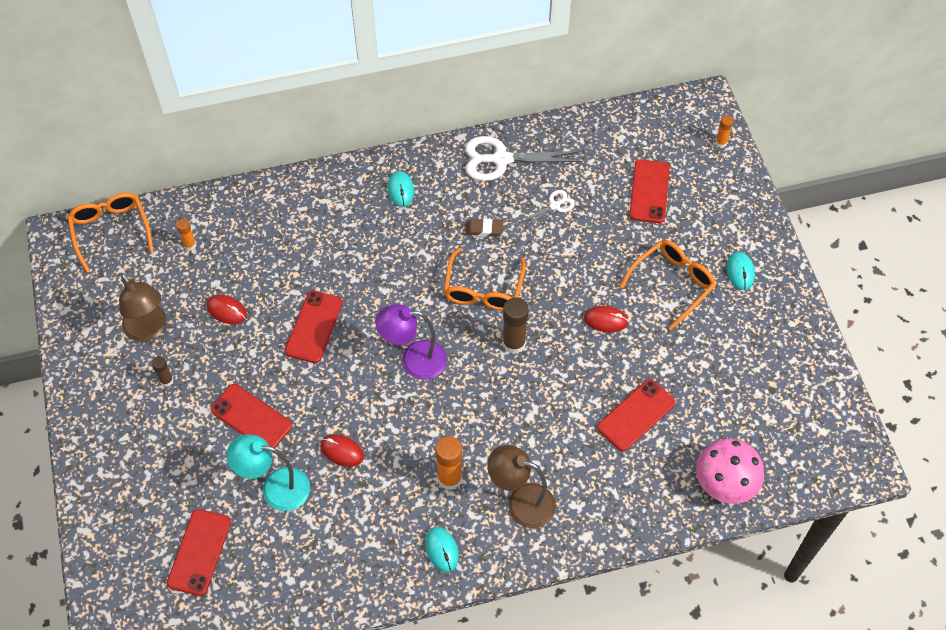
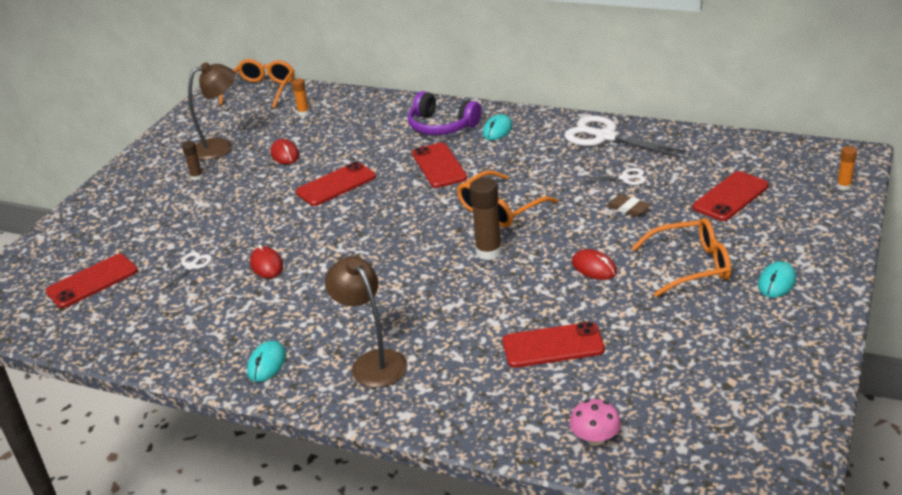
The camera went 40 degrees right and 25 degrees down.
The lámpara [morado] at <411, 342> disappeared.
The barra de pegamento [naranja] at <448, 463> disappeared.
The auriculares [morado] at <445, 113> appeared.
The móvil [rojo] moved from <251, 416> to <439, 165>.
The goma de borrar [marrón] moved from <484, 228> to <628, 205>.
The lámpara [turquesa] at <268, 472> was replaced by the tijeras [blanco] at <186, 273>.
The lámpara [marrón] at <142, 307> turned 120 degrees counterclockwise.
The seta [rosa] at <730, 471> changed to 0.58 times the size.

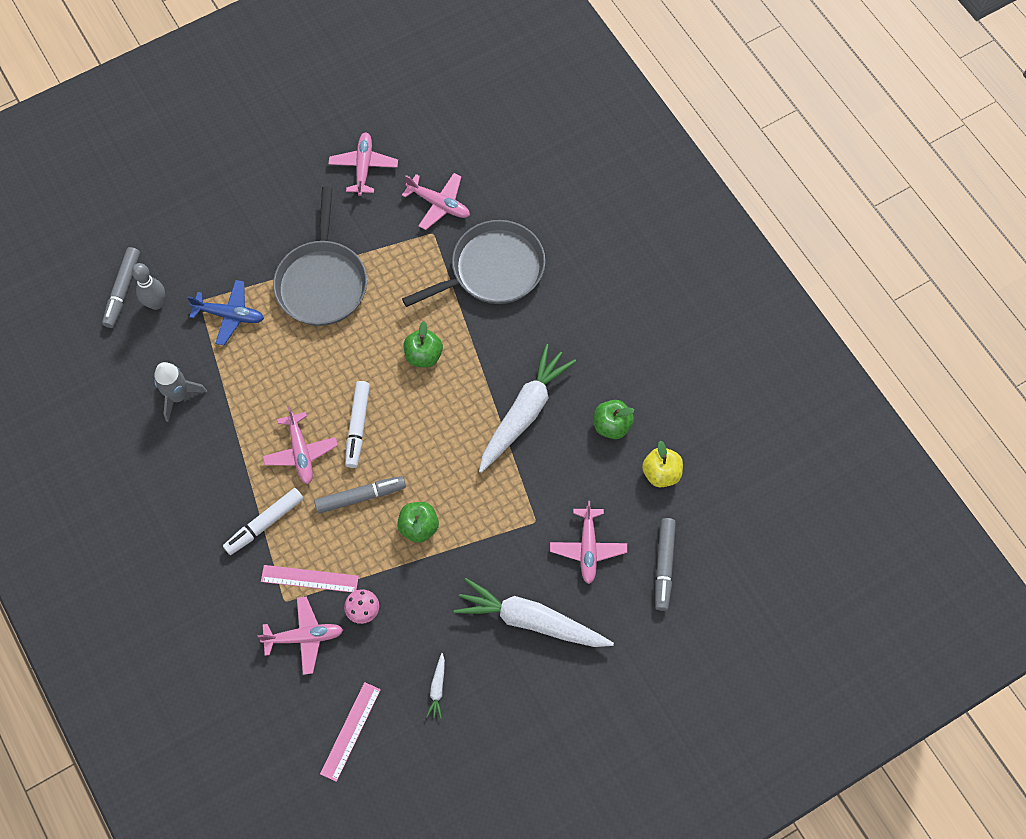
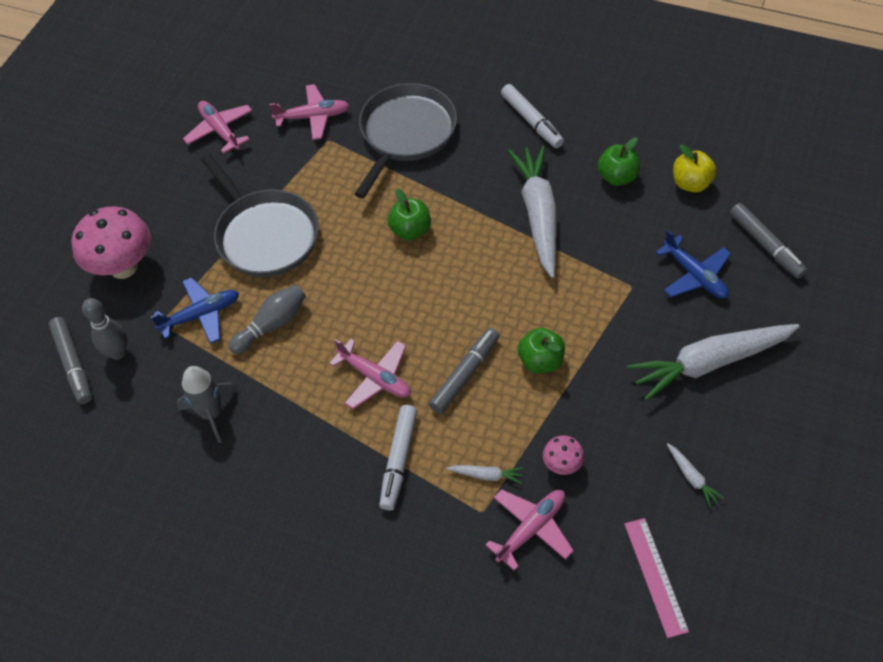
The camera went 35 degrees left and 10 degrees down.
The seta [rosa] at <111, 243> appeared.
The bolo [gris] at <267, 319> appeared.
The rotulador [blanco] moved from <357, 424> to <532, 116>.
The regla [rosa] at <310, 578> was replaced by the zanahoria [blanco] at <484, 474>.
The avión [rosa] at <588, 542> became the avión [azul] at <693, 264>.

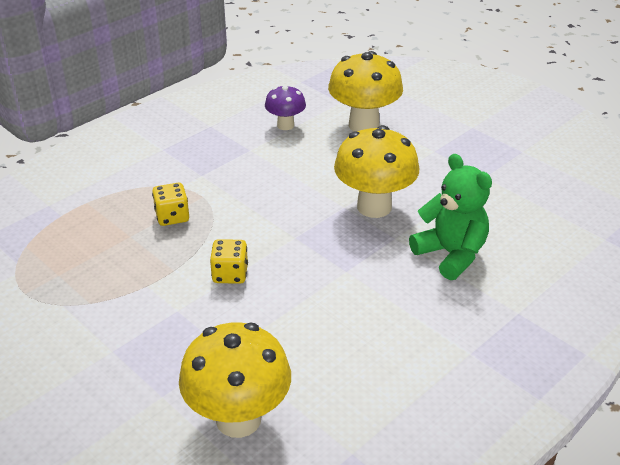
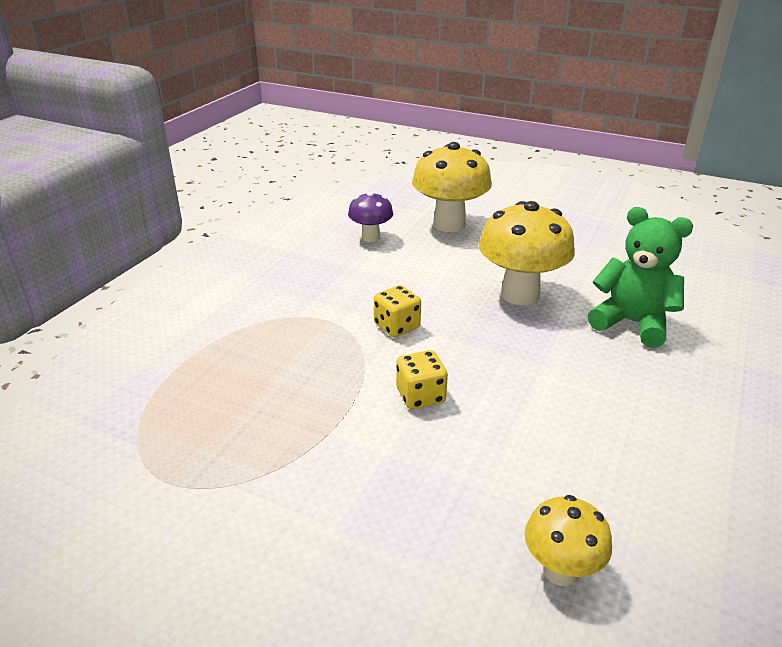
The camera went 20 degrees left and 5 degrees down.
The dado [amarillo] moved from <170, 204> to <397, 311>.
The seta [amarillo] at <235, 380> changed to 0.56 times the size.

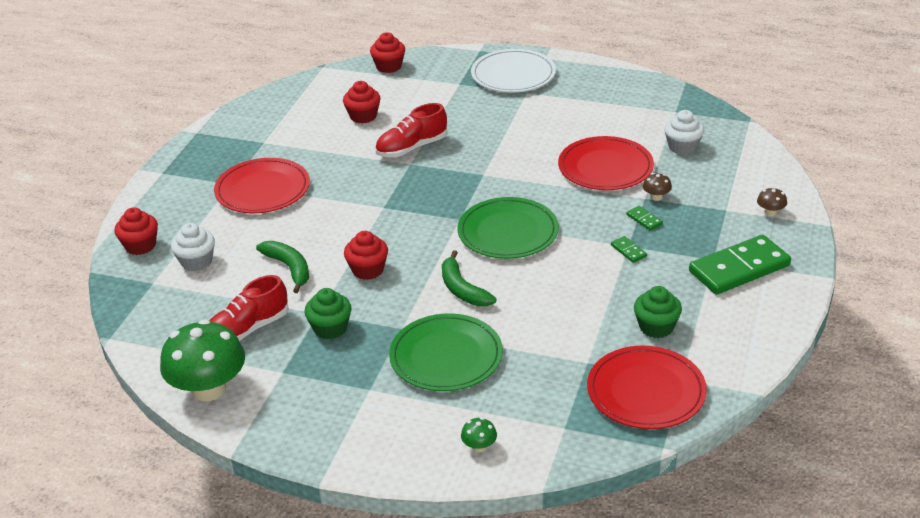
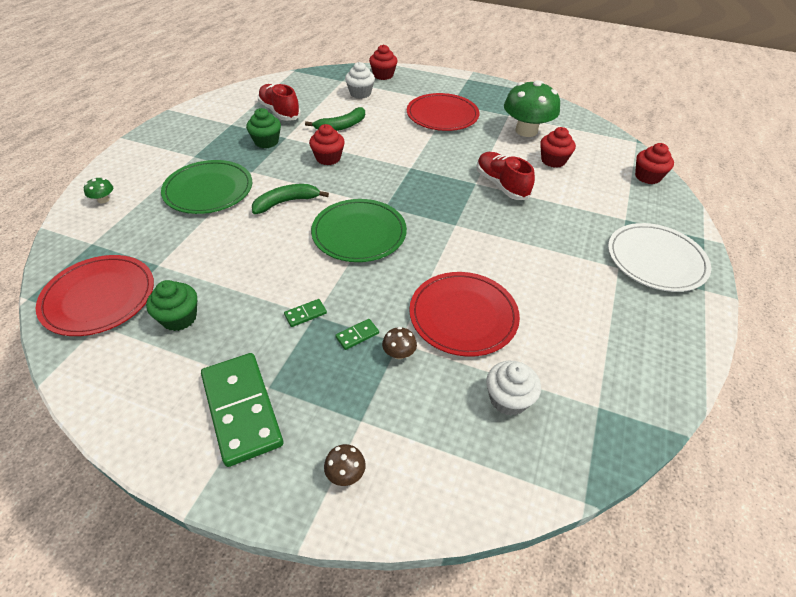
The camera went 90 degrees right and 10 degrees up.
The seta [verde] moved from <202, 360> to <532, 108>.

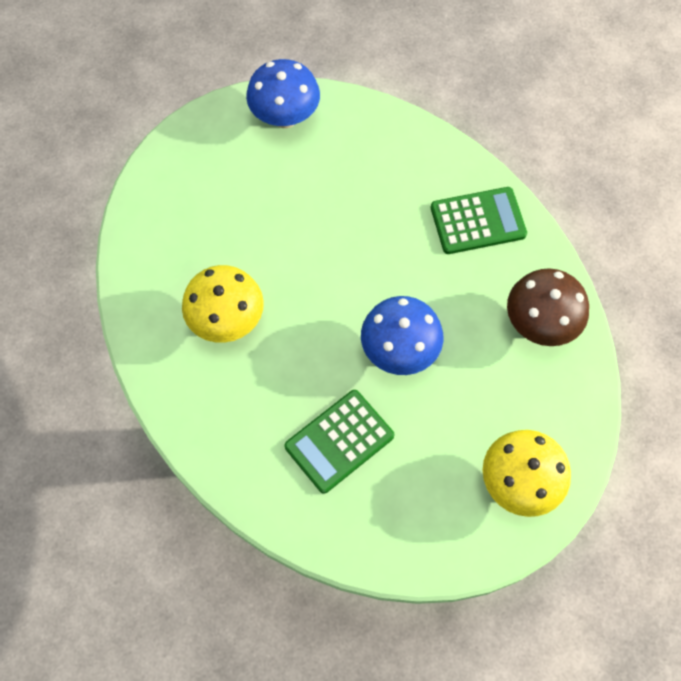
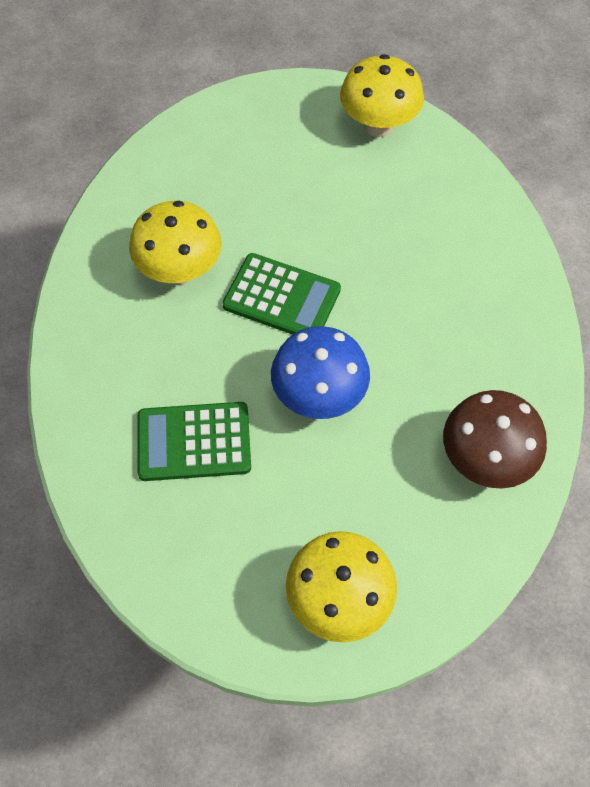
The camera went 35 degrees right and 5 degrees down.
The calculadora [verde] moved from <479, 220> to <281, 294>.
The seta [azul] at <283, 93> became the seta [amarillo] at <382, 95>.

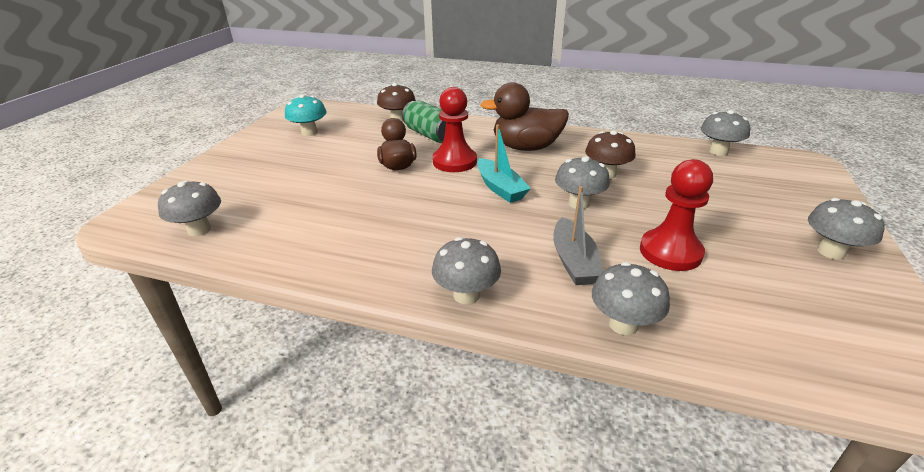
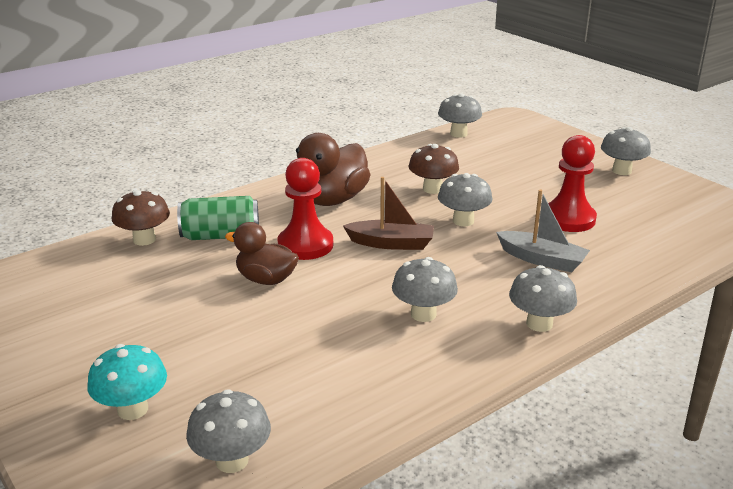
The camera went 55 degrees left and 5 degrees down.
The seta [turquesa] moved from <306, 115> to <127, 382>.
The seta [gris] moved from <631, 298> to <425, 289>.
The barco [turquesa] at <504, 164> became the barco [marrón] at <388, 213>.

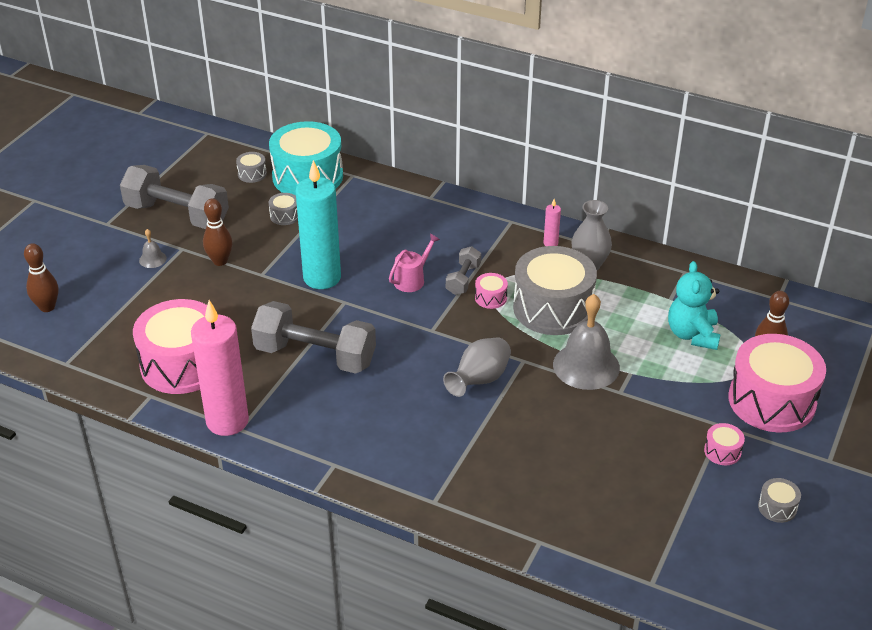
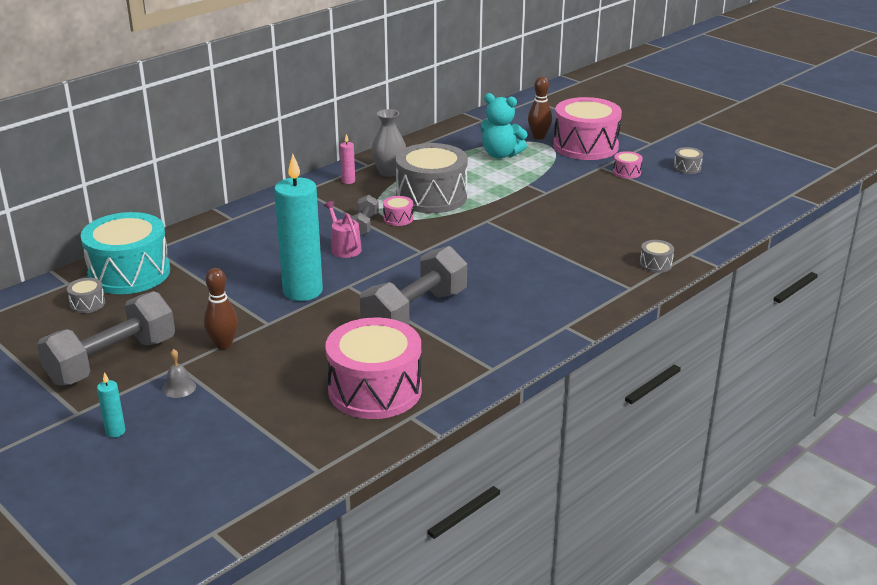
The camera went 70 degrees left and 10 degrees down.
The bolo [marrón] at <41, 277> disappeared.
The vela [rosa] at <220, 368> disappeared.
The florero [gris] at <477, 367> disappeared.
The campana [gris] at <586, 342> disappeared.
The vela [turquesa] at <111, 405> appeared.
The tambor [gris] moved from <283, 209> to <657, 256>.
The mancuerna [gris] at <463, 270> turned 60 degrees clockwise.

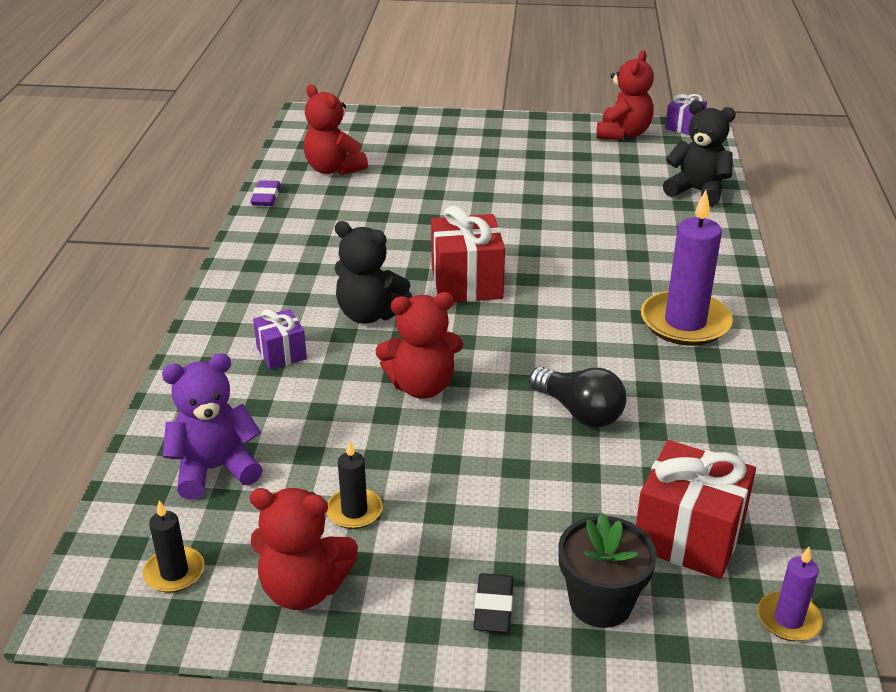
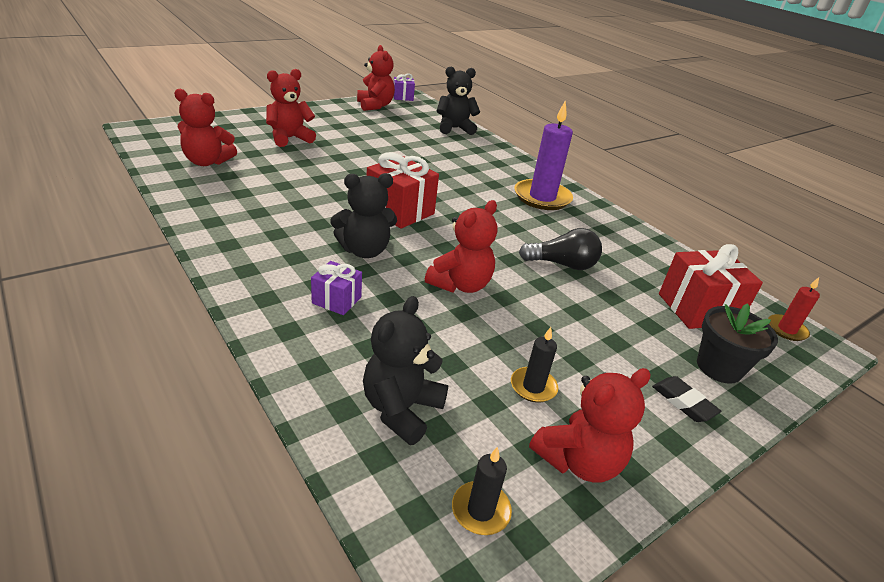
The camera went 45 degrees left and 0 degrees up.
The goma de borrar [morado] at <265, 193> disappeared.
The osito [rojo] at <291, 108> appeared.
The osito [morado] at <212, 426> became the osito [negro] at <406, 370>.
The vela [morado] at <790, 594> became the vela [rojo] at <794, 309>.

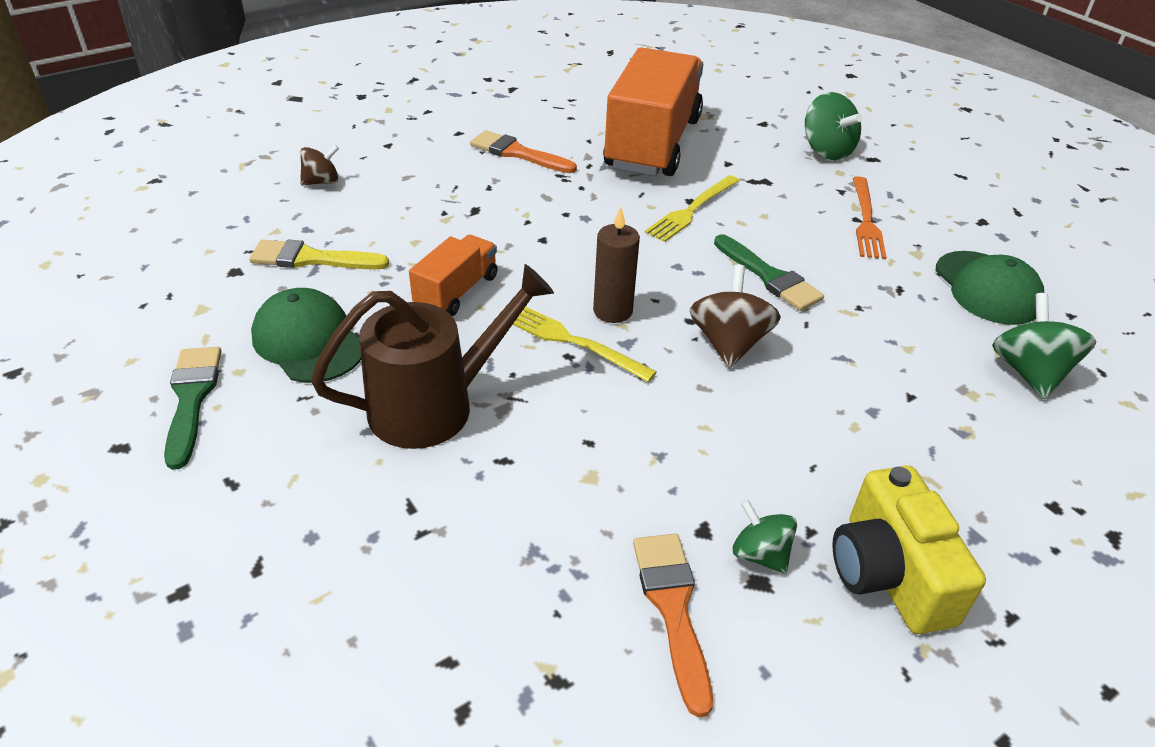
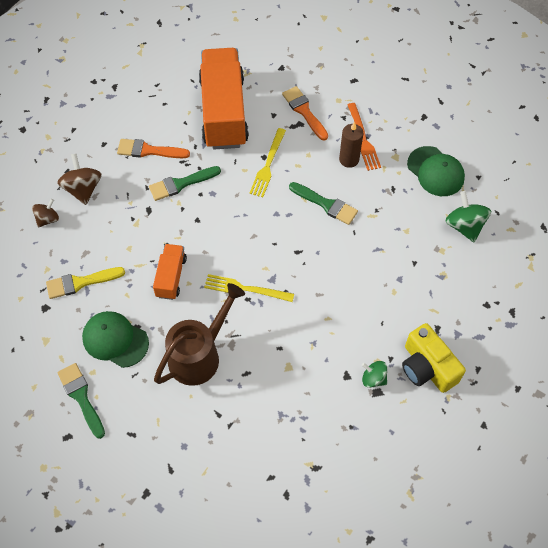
The camera went 20 degrees left and 20 degrees up.
The peonza [verde] at <834, 126> disappeared.
The pincel [verde] at <185, 183> appeared.
The vela [marrón] moved from <616, 265> to <351, 145>.
The pincel [naranja] moved from <673, 625> to <305, 113>.
The peonza [marrón] moved from <735, 316> to <79, 179>.

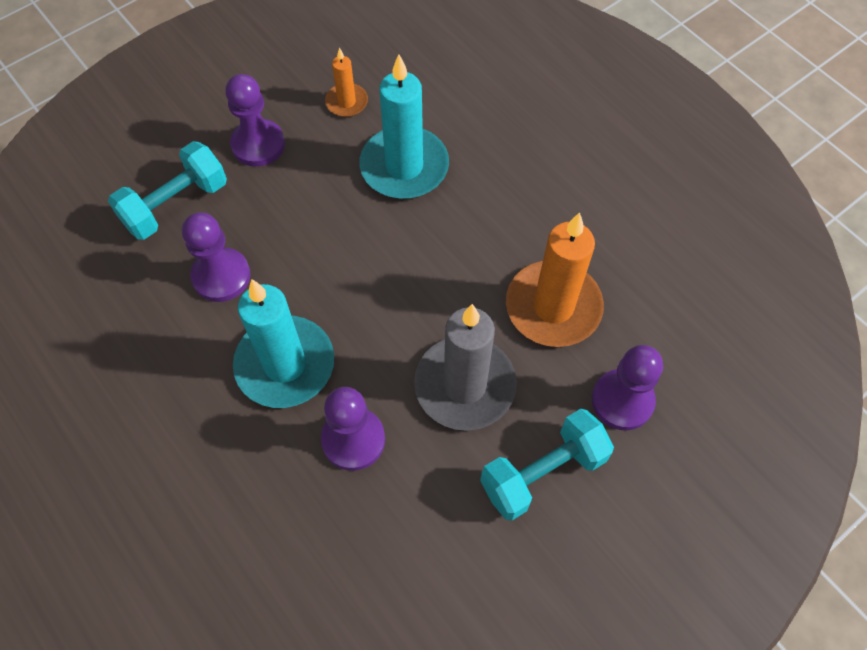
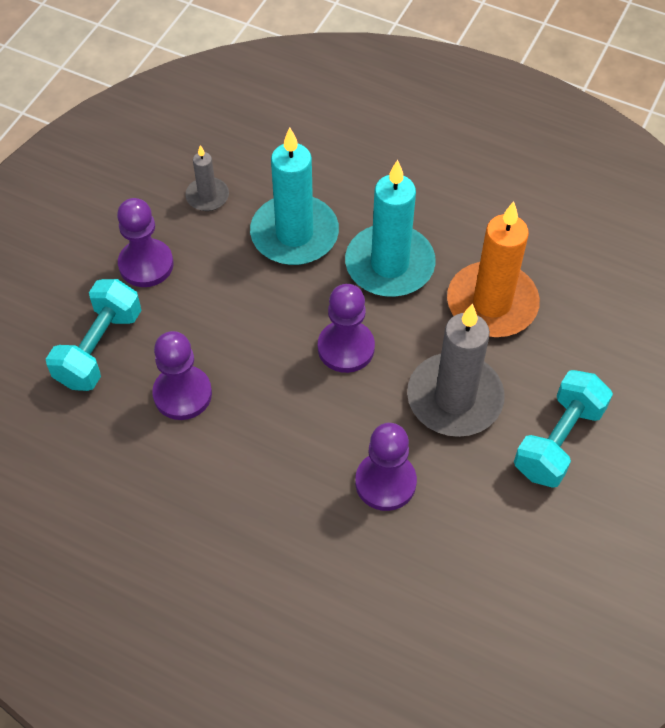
The camera went 25 degrees left and 5 degrees down.
The vela [turquesa] moved from <283, 343> to <390, 228>.
The peón [morado] moved from <627, 387> to <346, 328>.
The vela [naranja] at <346, 82> became the vela [gris] at <207, 178>.

